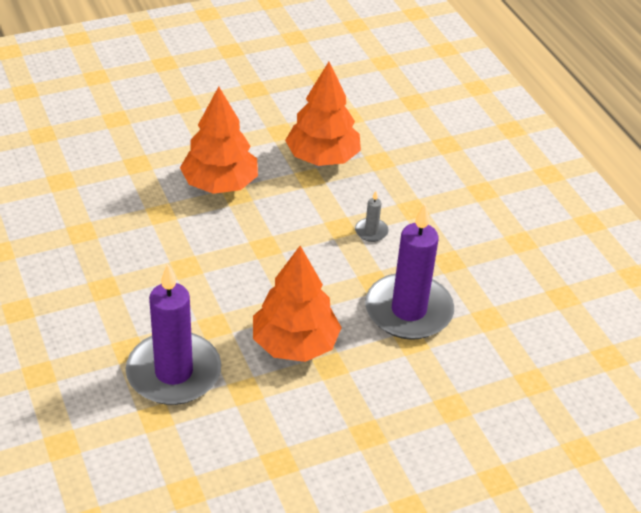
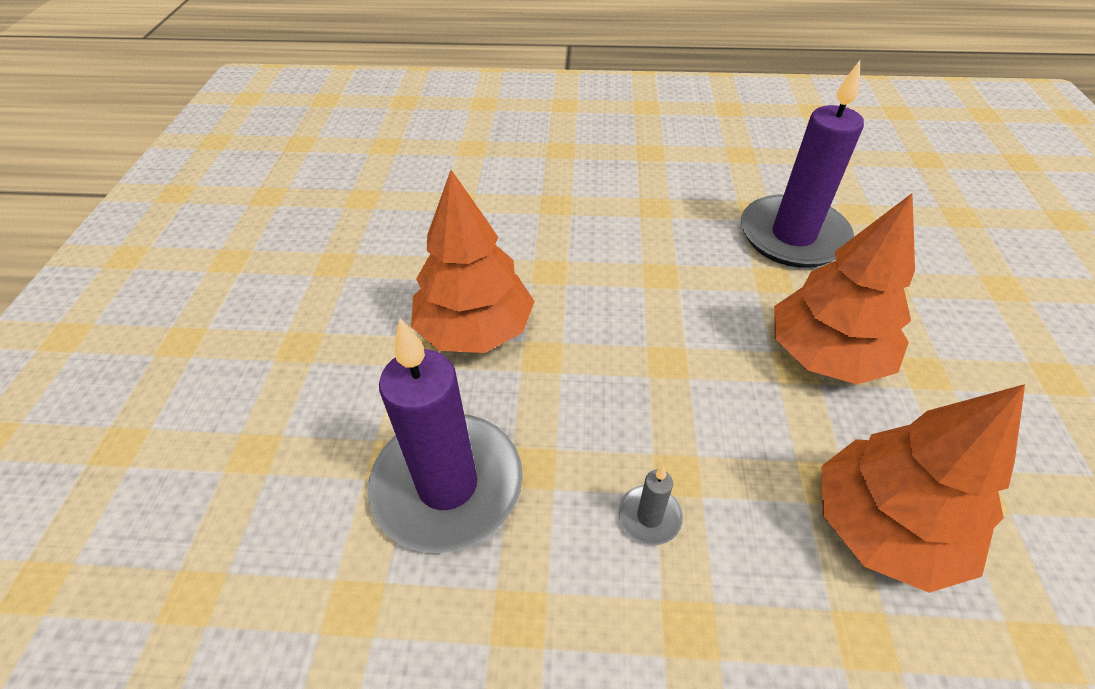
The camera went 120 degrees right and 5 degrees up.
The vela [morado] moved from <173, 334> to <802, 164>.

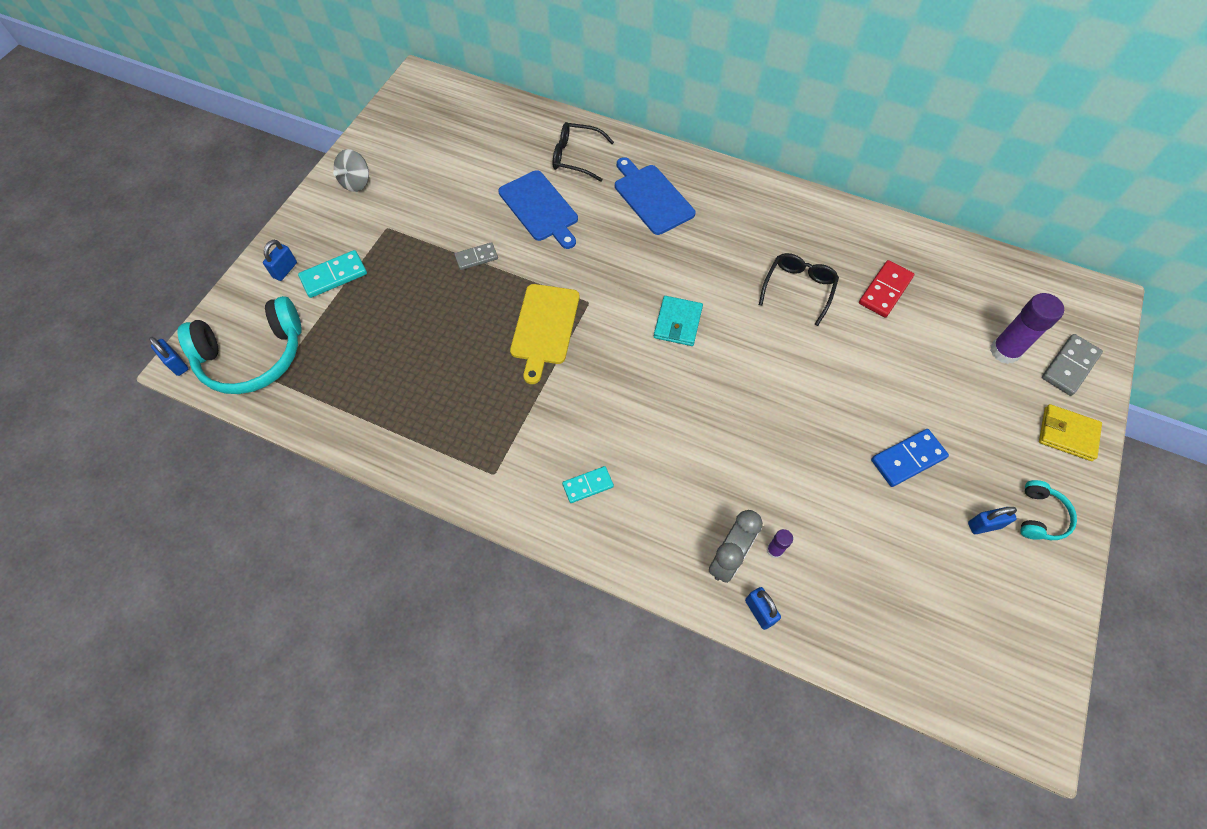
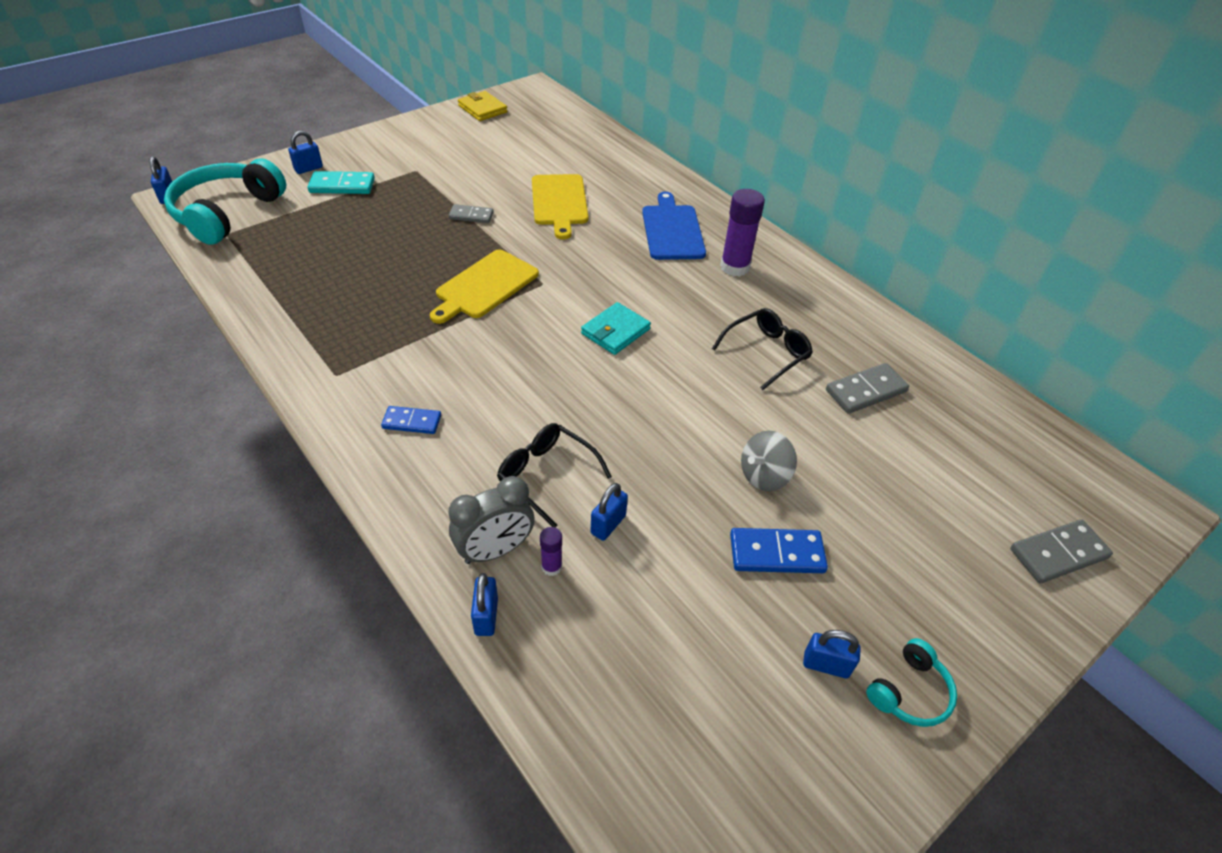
The camera went 25 degrees right and 15 degrees down.
The candado [azul] at <609, 512> appeared.
The peonza [gris] moved from <351, 170> to <769, 461>.
The gafas [negro] moved from <583, 152> to <554, 475>.
The barra de pegamento [morado] moved from <1027, 328> to <742, 233>.
The cartera [amarillo] moved from <1070, 432> to <482, 106>.
The tabla de cortar [azul] at <538, 209> became the tabla de cortar [amarillo] at <560, 207>.
The ficha de dominó [turquesa] at <588, 484> became the ficha de dominó [azul] at <411, 420>.
The ficha de dominó [rojo] at <886, 289> became the ficha de dominó [gris] at <867, 388>.
The auriculares [turquesa] at <239, 345> turned 105 degrees clockwise.

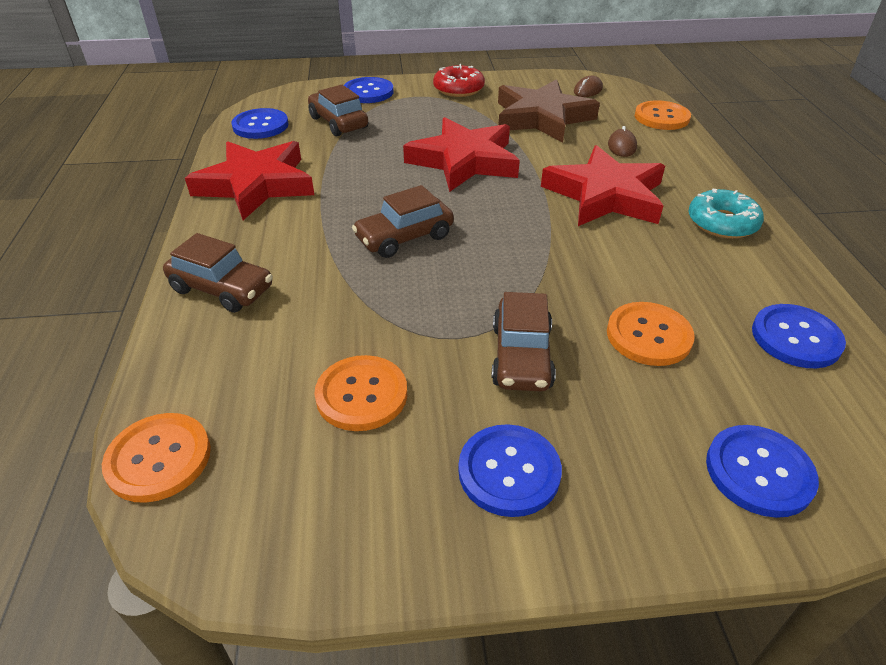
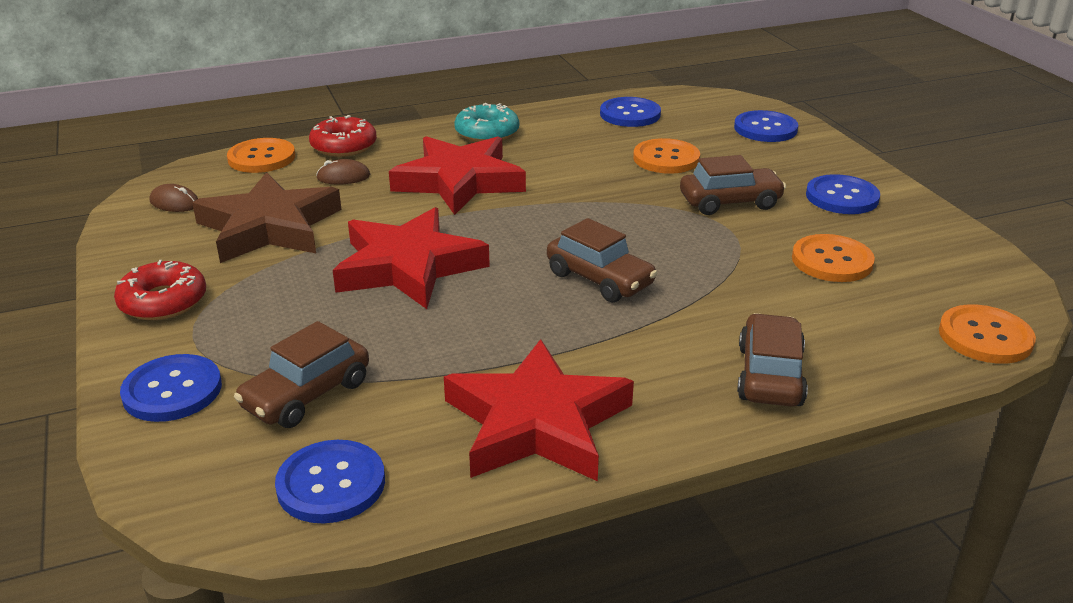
The camera went 105 degrees left and 10 degrees down.
The rosquilla [rojo] at <343, 136> appeared.

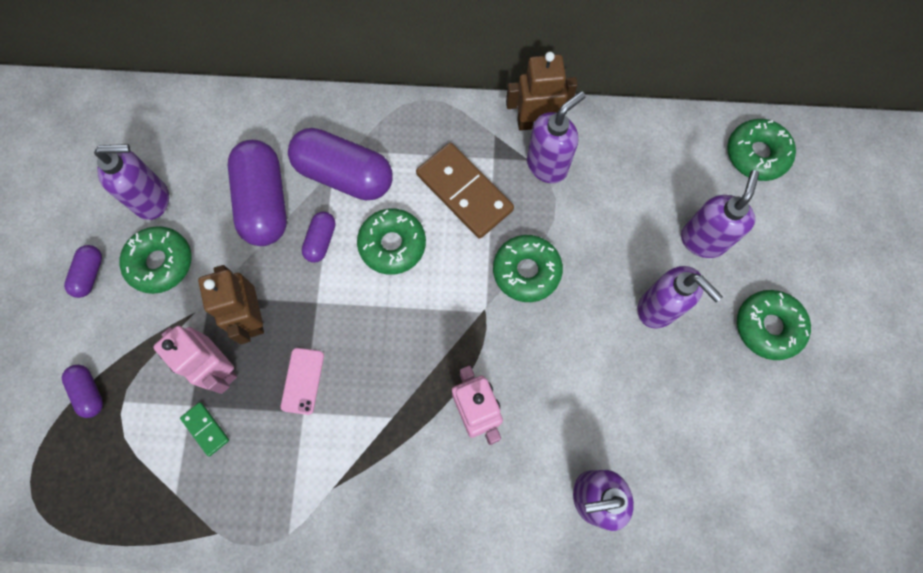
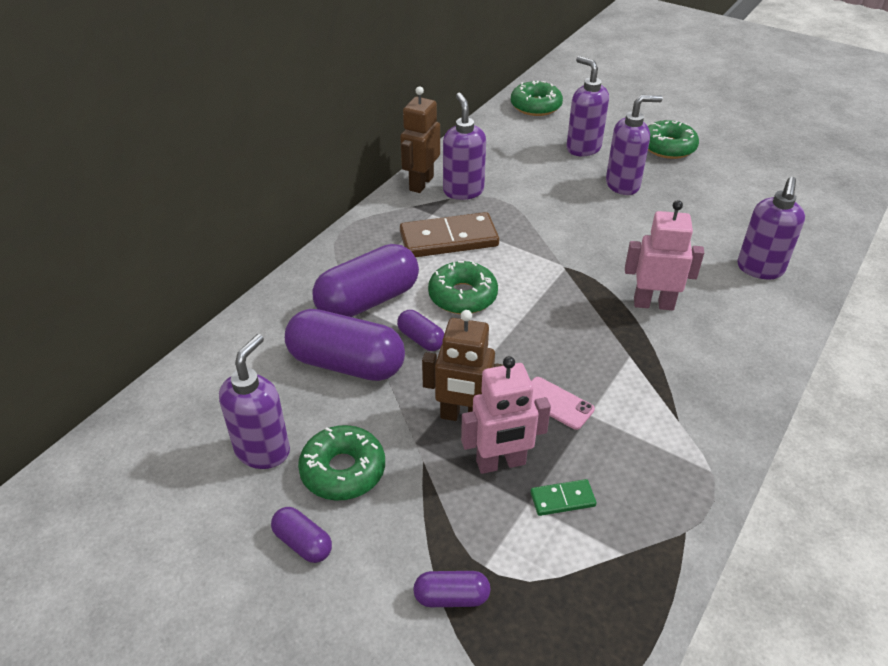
The camera went 60 degrees left and 30 degrees down.
The rosquilla [verde] at <528, 268> disappeared.

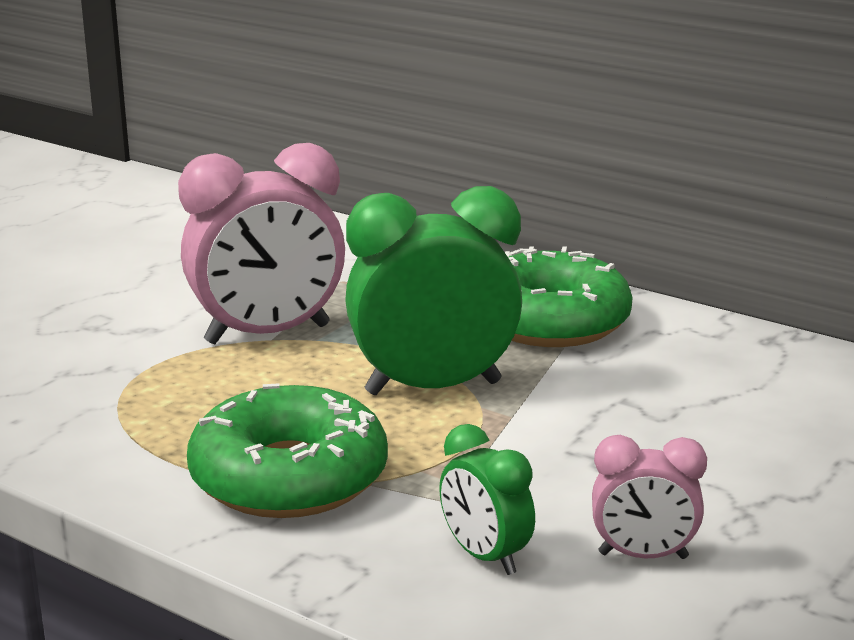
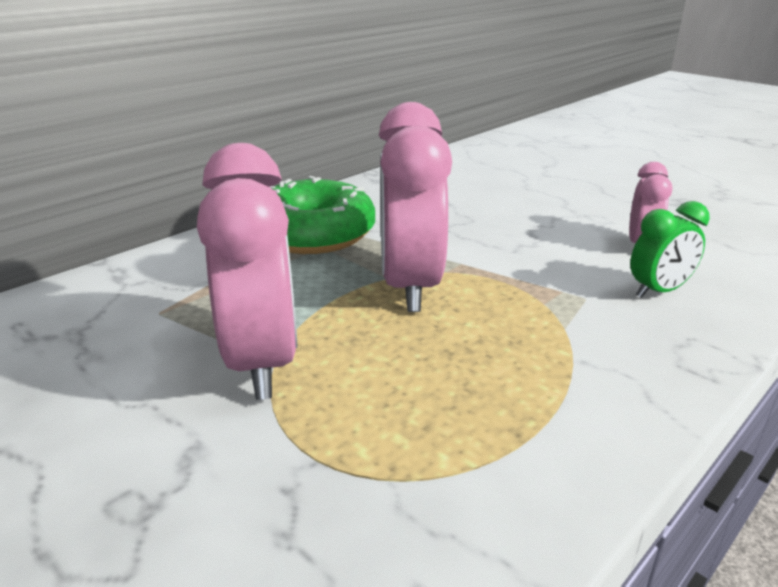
The camera went 80 degrees left and 5 degrees up.
The rosquilla [verde] at <287, 450> disappeared.
The despertador [verde] at <433, 290> became the despertador [rosa] at <415, 207>.

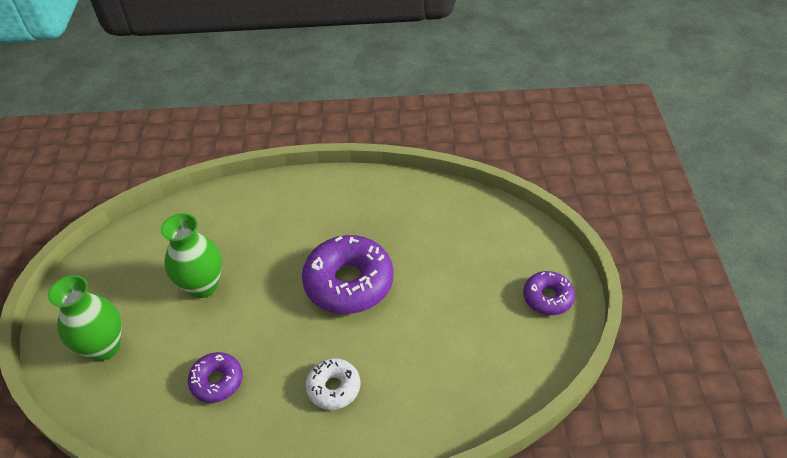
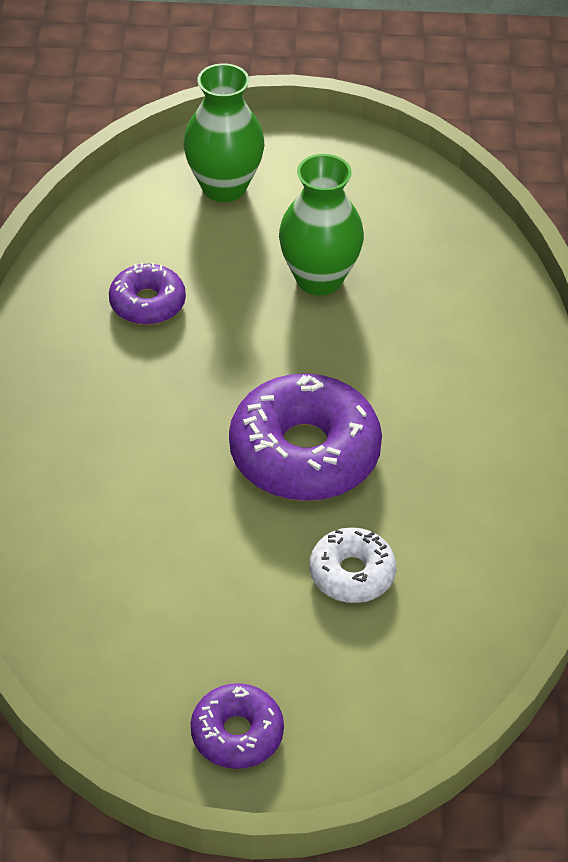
The camera went 90 degrees right and 0 degrees up.
The rosquilla [blanco] moved from <332, 384> to <353, 565>.

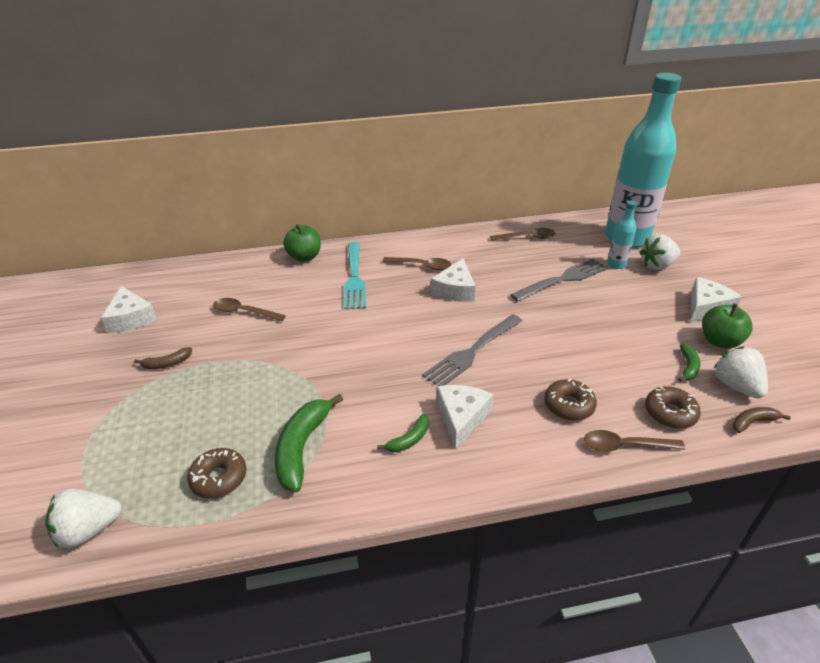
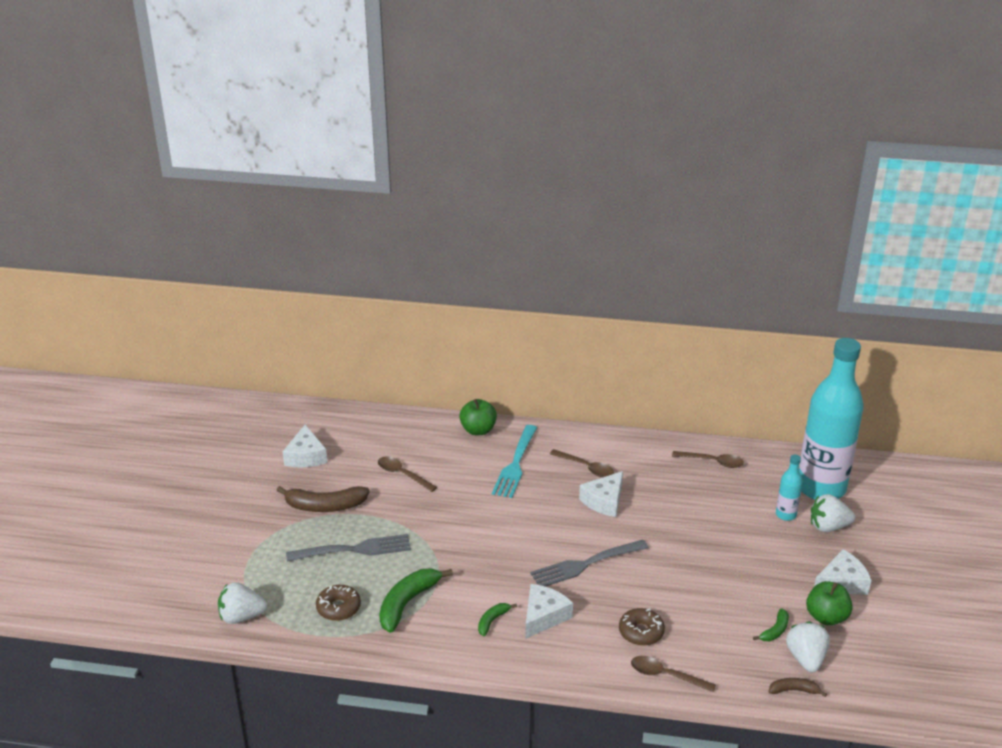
The camera went 20 degrees right and 5 degrees down.
The rosquilla [marrón] at <673, 408> disappeared.
The tenedor [gris] moved from <559, 279> to <348, 548>.
The plátano [verde] at <403, 433> turned 150 degrees clockwise.
The plátano [marrón] at <163, 358> changed to 1.92 times the size.

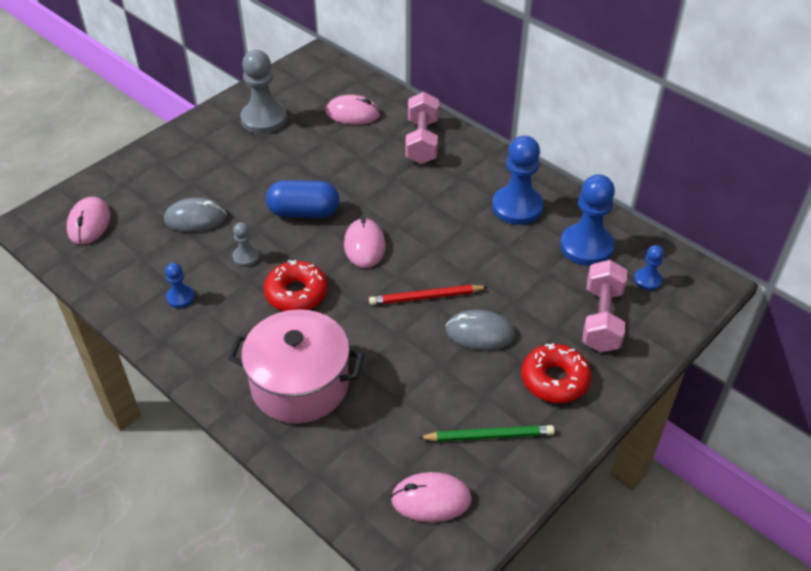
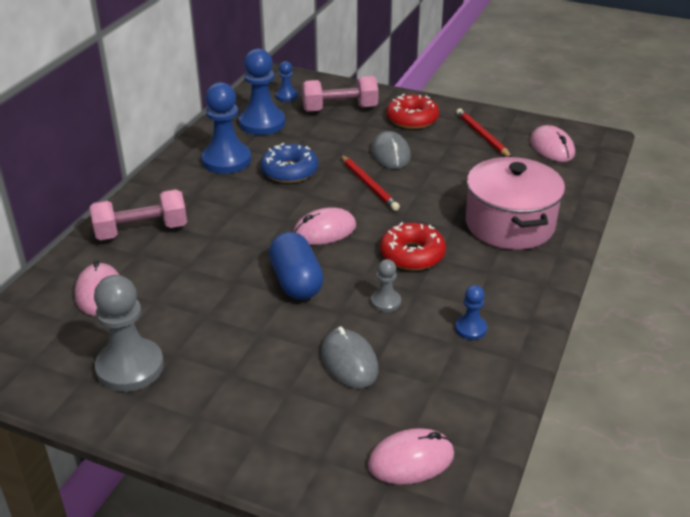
The camera went 110 degrees left and 10 degrees down.
The rosquilla [azul] at <289, 163> appeared.
The lápiz [verde] at <486, 433> became the lápiz [rojo] at <484, 132>.

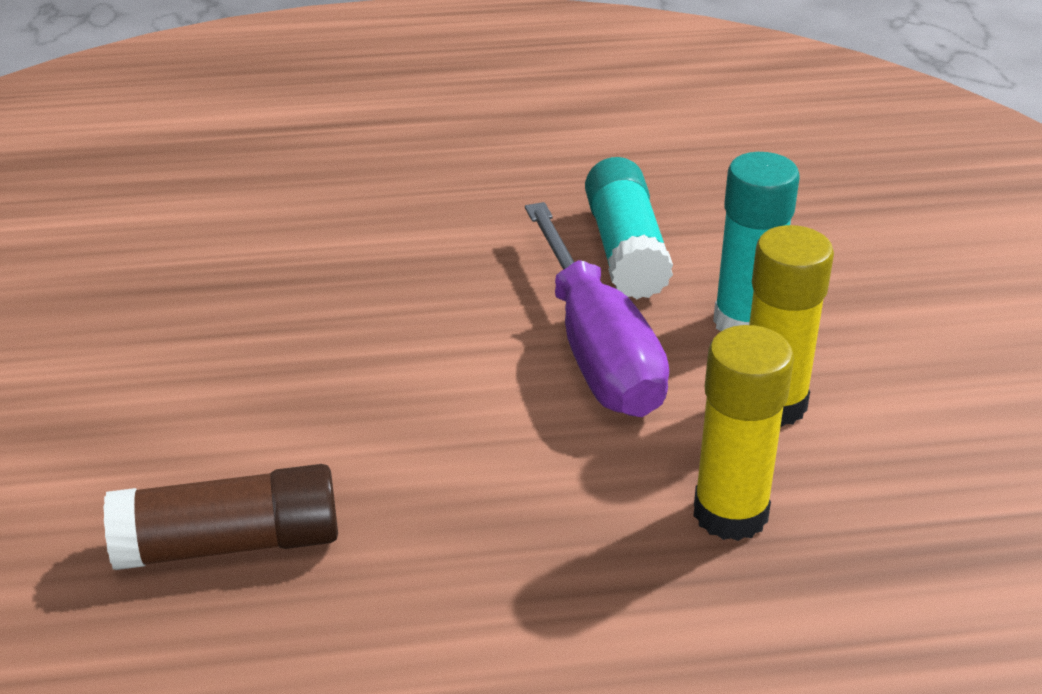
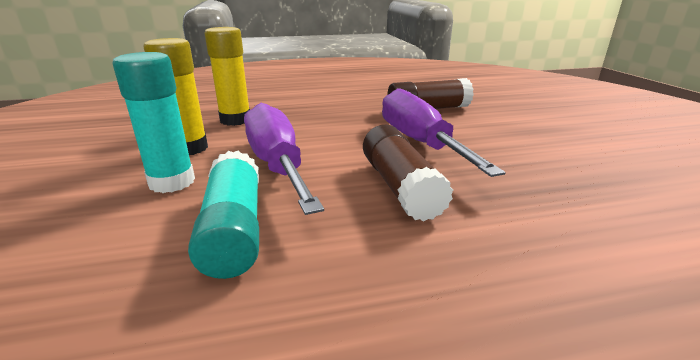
The camera went 175 degrees right and 10 degrees down.
The barra de pegamento [marrón] at <408, 173> appeared.
The destornillador [morado] at <443, 132> appeared.

